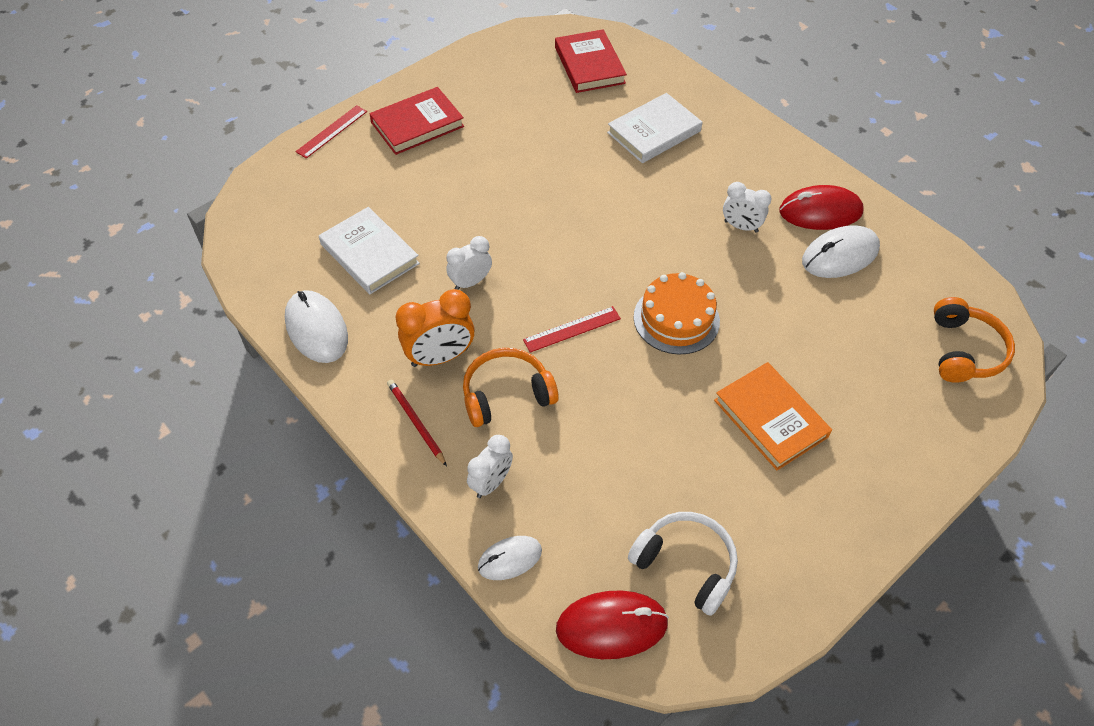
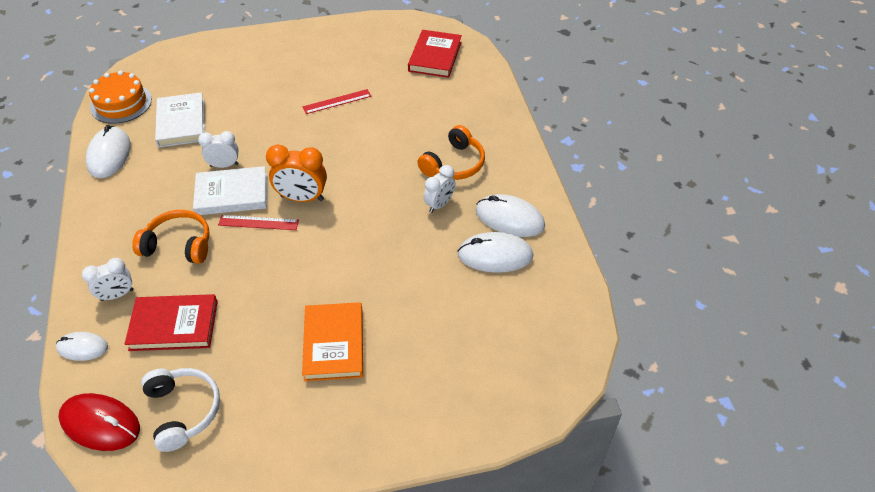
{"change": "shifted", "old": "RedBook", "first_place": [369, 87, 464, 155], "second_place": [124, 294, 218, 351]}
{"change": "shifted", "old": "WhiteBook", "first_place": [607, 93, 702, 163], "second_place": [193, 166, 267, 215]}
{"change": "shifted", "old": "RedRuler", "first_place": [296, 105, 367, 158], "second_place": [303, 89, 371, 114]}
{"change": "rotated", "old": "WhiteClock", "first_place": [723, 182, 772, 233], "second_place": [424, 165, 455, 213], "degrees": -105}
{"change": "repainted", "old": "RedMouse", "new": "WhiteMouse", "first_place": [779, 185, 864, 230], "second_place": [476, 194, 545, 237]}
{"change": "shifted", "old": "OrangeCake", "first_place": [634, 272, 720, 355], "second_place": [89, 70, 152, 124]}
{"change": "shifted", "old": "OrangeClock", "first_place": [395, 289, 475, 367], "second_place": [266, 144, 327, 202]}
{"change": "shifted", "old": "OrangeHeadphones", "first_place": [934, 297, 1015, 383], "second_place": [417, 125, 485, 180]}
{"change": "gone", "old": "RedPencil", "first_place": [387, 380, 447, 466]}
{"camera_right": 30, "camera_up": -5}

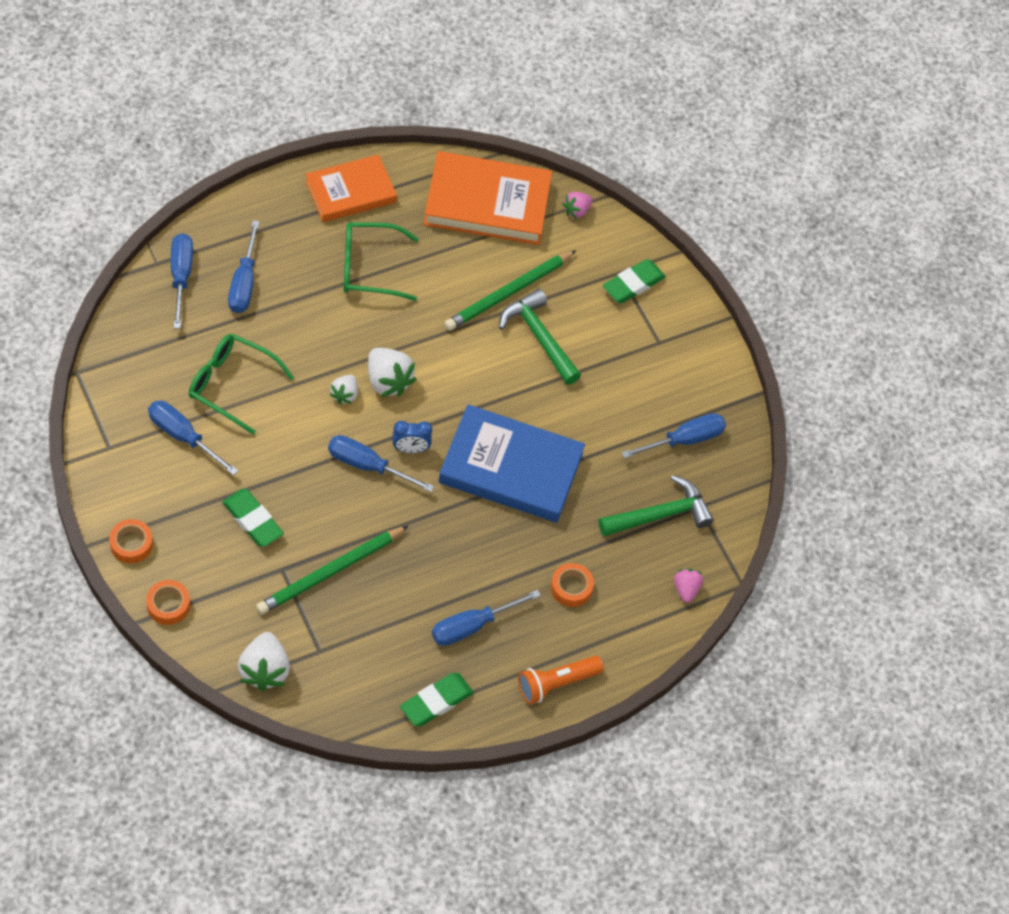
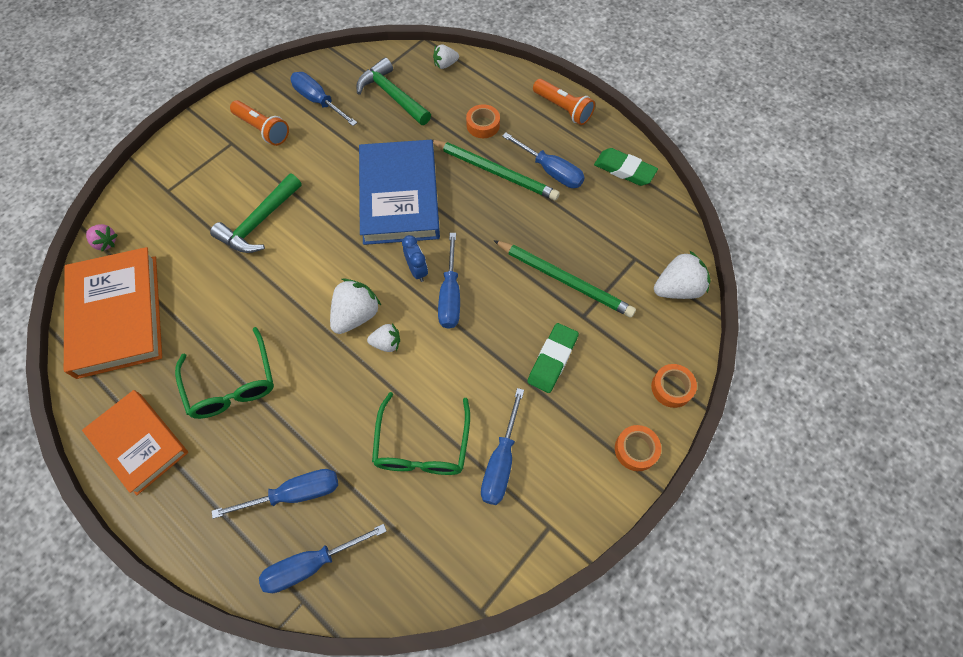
{"change": "shifted", "old": "GreenPencil", "first_place": [444, 250, 577, 331], "second_place": [432, 140, 560, 200]}
{"change": "gone", "old": "GreenEraser", "first_place": [603, 259, 666, 303]}
{"change": "repainted", "old": "PinkStrawberry", "new": "WhiteStrawberry", "first_place": [674, 568, 703, 603], "second_place": [433, 44, 459, 69]}
{"change": "new", "new": "OrangeFlashlight", "second_place": [230, 100, 289, 146]}
{"camera_right": -105, "camera_up": 5}

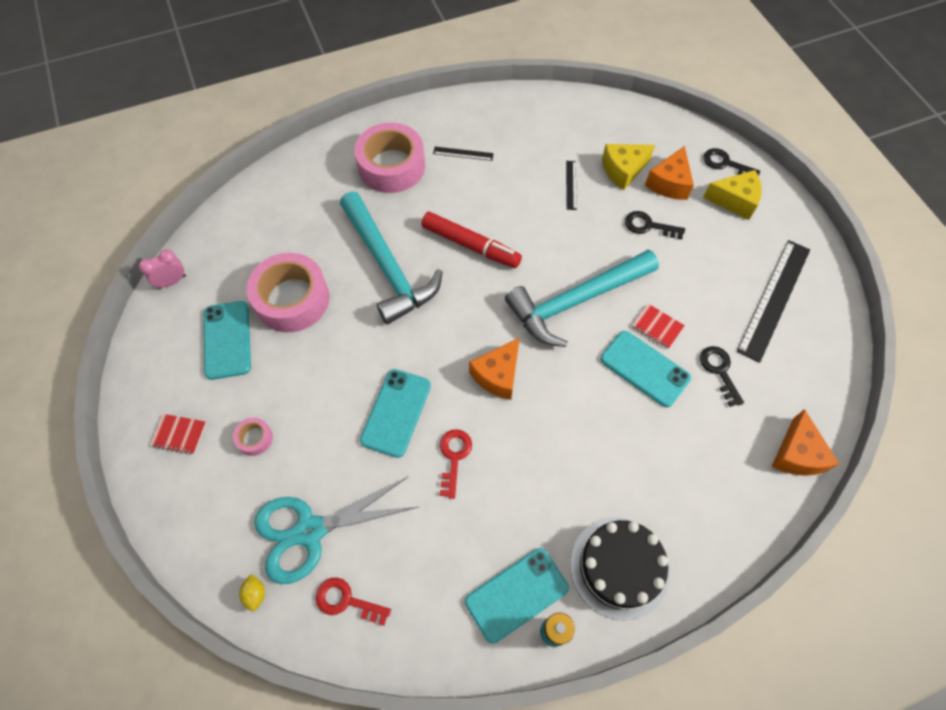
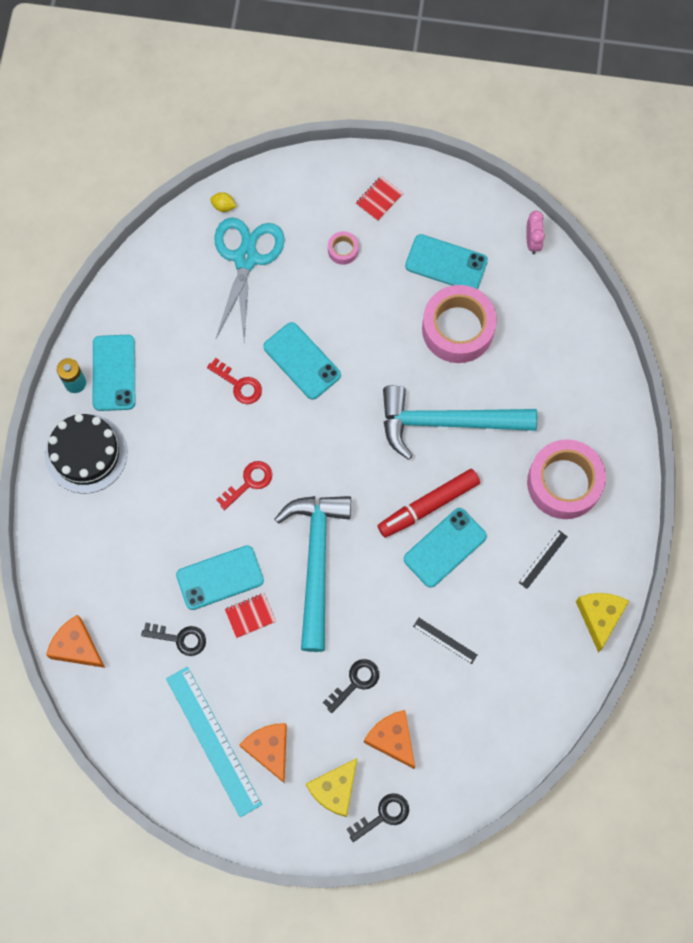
{"change": "shifted", "old": "YellowCheese", "first_place": [602, 144, 655, 190], "second_place": [576, 593, 629, 652]}
{"change": "repainted", "old": "BlackRuler", "new": "TurquoiseRuler", "first_place": [737, 240, 810, 363], "second_place": [166, 667, 262, 817]}
{"change": "shifted", "old": "OrangeCheese", "first_place": [469, 338, 520, 400], "second_place": [239, 723, 287, 783]}
{"change": "shifted", "old": "RedKey", "first_place": [316, 577, 391, 626], "second_place": [216, 461, 272, 510]}
{"change": "new", "new": "TurquoisePhone", "second_place": [404, 508, 487, 588]}
{"camera_right": 120, "camera_up": 10}

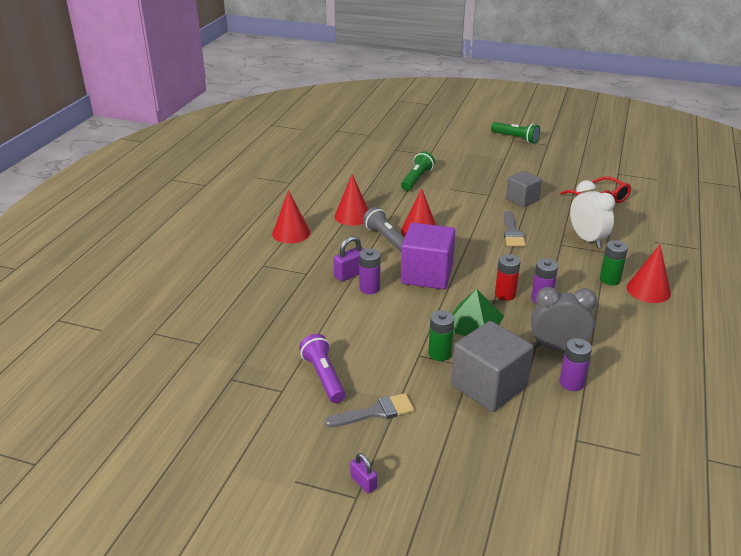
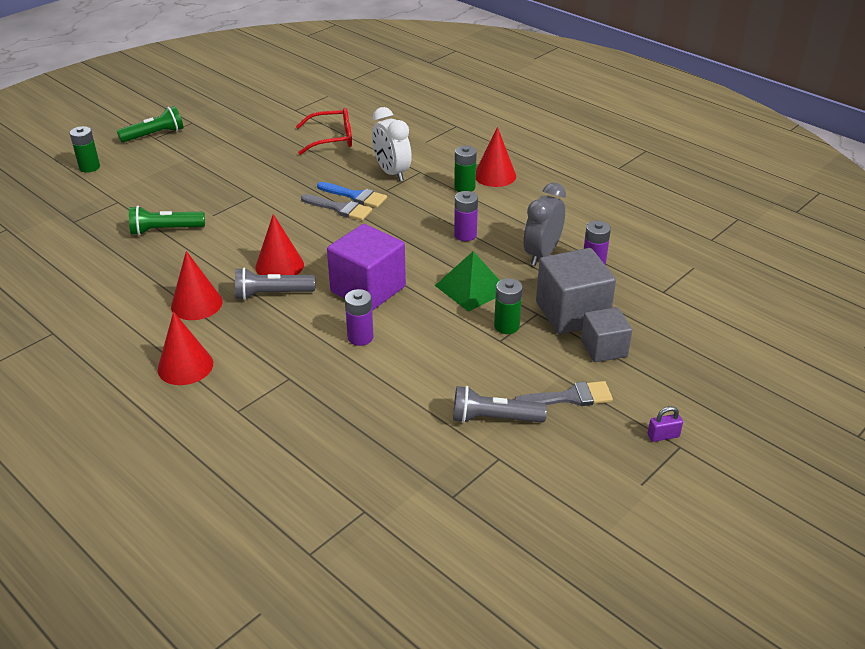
{"change": "rotated", "old": "GreenFlashlight", "first_place": [401, 151, 435, 191], "second_place": [129, 206, 205, 235], "degrees": -60}
{"change": "shifted", "old": "GreyCube", "first_place": [506, 171, 542, 207], "second_place": [581, 307, 632, 362]}
{"change": "rotated", "old": "WhiteClock", "first_place": [570, 180, 615, 248], "second_place": [372, 107, 412, 181], "degrees": -120}
{"change": "gone", "old": "PurplePadlock", "first_place": [333, 236, 364, 282]}
{"change": "gone", "old": "RedBattery", "first_place": [495, 254, 521, 301]}
{"change": "repainted", "old": "PurpleFlashlight", "new": "GreyFlashlight", "first_place": [299, 334, 346, 403], "second_place": [453, 386, 547, 423]}
{"change": "rotated", "old": "GreyBrush", "first_place": [325, 393, 414, 427], "second_place": [514, 381, 613, 406], "degrees": 75}
{"change": "new", "new": "GreenBattery", "second_place": [70, 126, 100, 172]}
{"change": "new", "new": "BlueBrush", "second_place": [317, 182, 387, 208]}
{"camera_right": -65, "camera_up": 5}

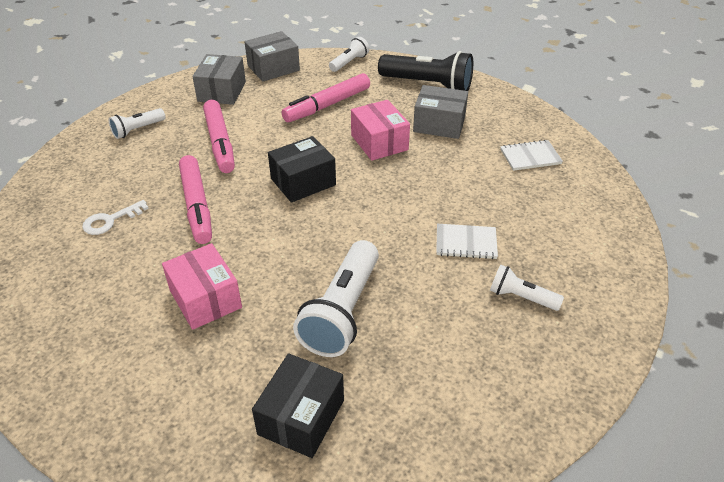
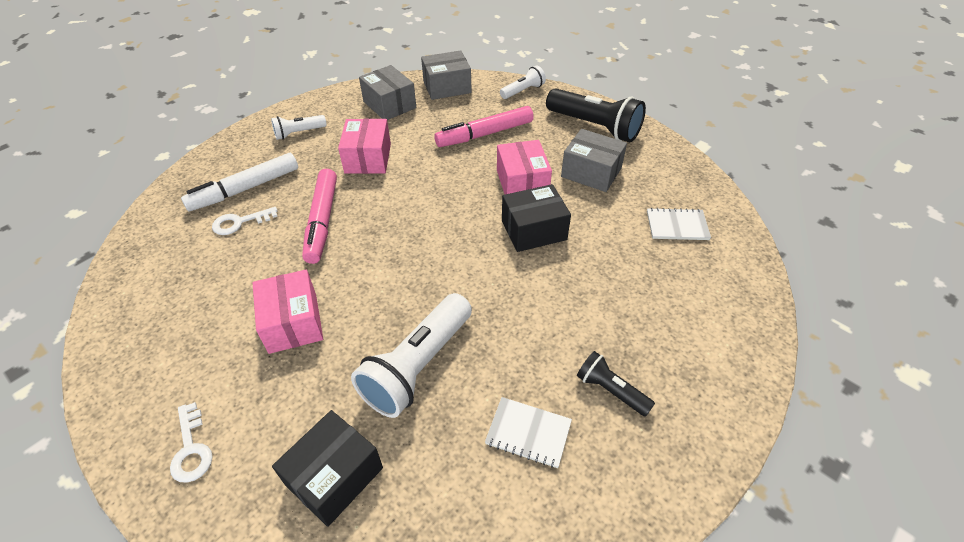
{"change": "rotated", "old": "GreyBox", "first_place": [192, 54, 246, 105], "second_place": [359, 65, 416, 120], "degrees": -60}
{"change": "swapped", "old": "PinkMarker", "new": "PinkBox", "first_place": [203, 100, 235, 173], "second_place": [338, 119, 391, 174]}
{"change": "shifted", "old": "BlackBox", "first_place": [268, 136, 336, 203], "second_place": [502, 184, 571, 252]}
{"change": "shifted", "old": "WhiteNotebook", "first_place": [436, 224, 498, 259], "second_place": [485, 397, 572, 468]}
{"change": "repainted", "old": "WhiteFlashlight", "new": "BlackFlashlight", "first_place": [490, 264, 564, 311], "second_place": [577, 351, 655, 417]}
{"change": "new", "new": "WhiteMarker", "second_place": [181, 153, 298, 211]}
{"change": "new", "new": "WhiteKey", "second_place": [170, 402, 213, 483]}
{"camera_right": 15, "camera_up": 5}

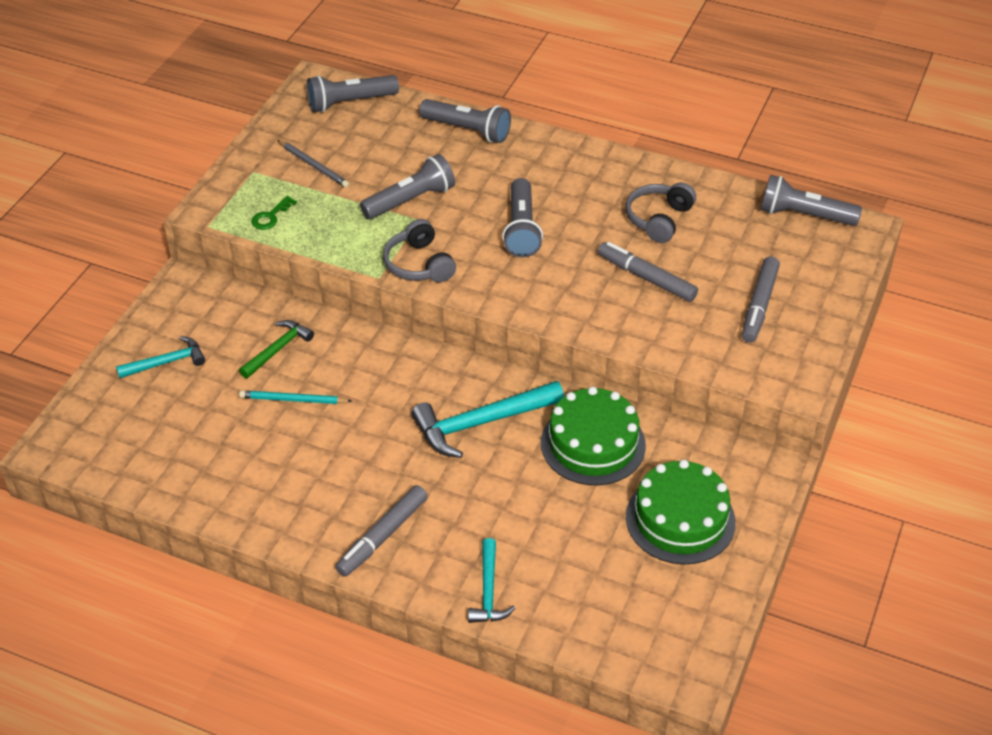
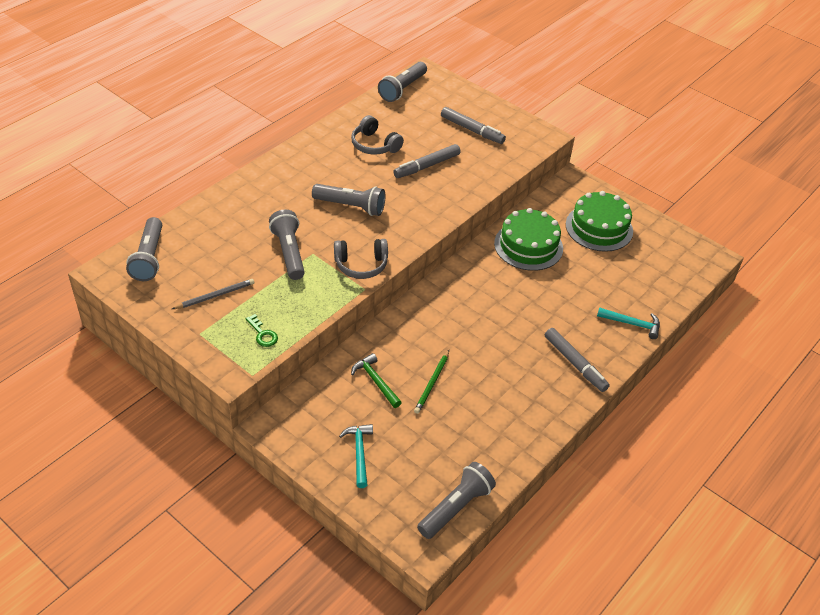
{"change": "shifted", "old": "GreyFlashlight", "first_place": [419, 99, 511, 143], "second_place": [417, 462, 496, 539]}
{"change": "gone", "old": "TurquoiseHammer", "first_place": [411, 381, 564, 458]}
{"change": "repainted", "old": "TurquoisePencil", "new": "GreenPencil", "first_place": [239, 390, 352, 404], "second_place": [414, 350, 449, 414]}
{"camera_right": -75, "camera_up": 0}

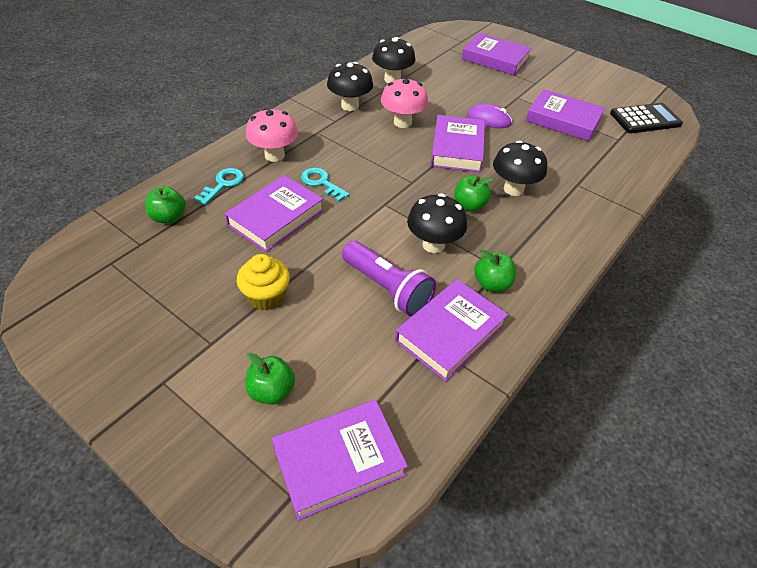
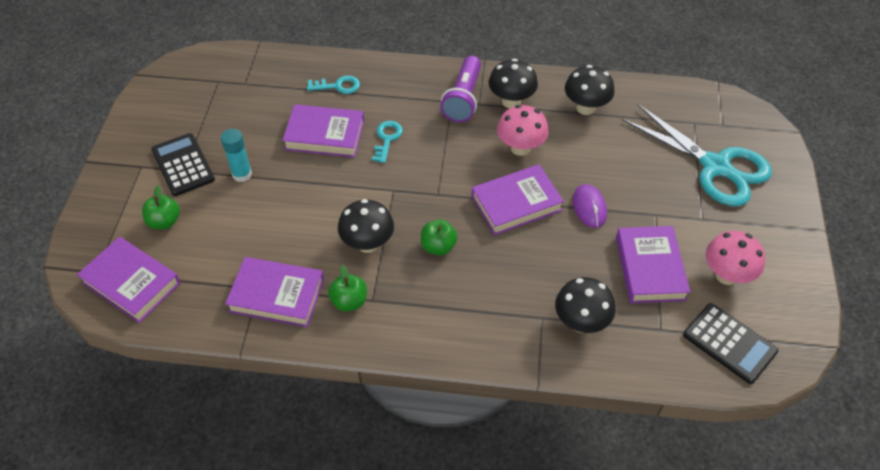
{"change": "swapped", "old": "PurpleBook", "new": "TurquoiseScissors", "first_place": [462, 33, 532, 76], "second_place": [622, 104, 772, 206]}
{"change": "shifted", "old": "PinkMushroom", "first_place": [246, 108, 298, 162], "second_place": [706, 231, 765, 285]}
{"change": "shifted", "old": "BlackMushroom", "first_place": [493, 140, 547, 196], "second_place": [555, 277, 616, 333]}
{"change": "gone", "old": "GreenApple", "first_place": [145, 186, 186, 224]}
{"change": "shifted", "old": "PurpleFlashlight", "first_place": [342, 241, 436, 317], "second_place": [440, 56, 481, 122]}
{"change": "swapped", "old": "YellowCupcake", "new": "TurquoiseGlueStick", "first_place": [237, 254, 290, 311], "second_place": [221, 129, 252, 182]}
{"change": "new", "new": "BlackCalculator", "second_place": [151, 133, 215, 196]}
{"camera_right": 60, "camera_up": 5}

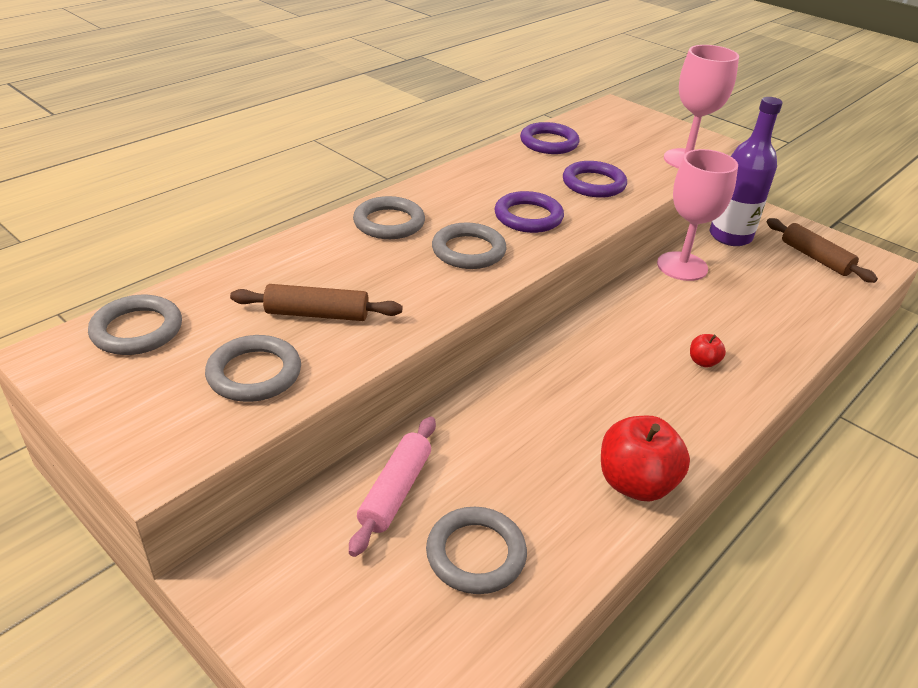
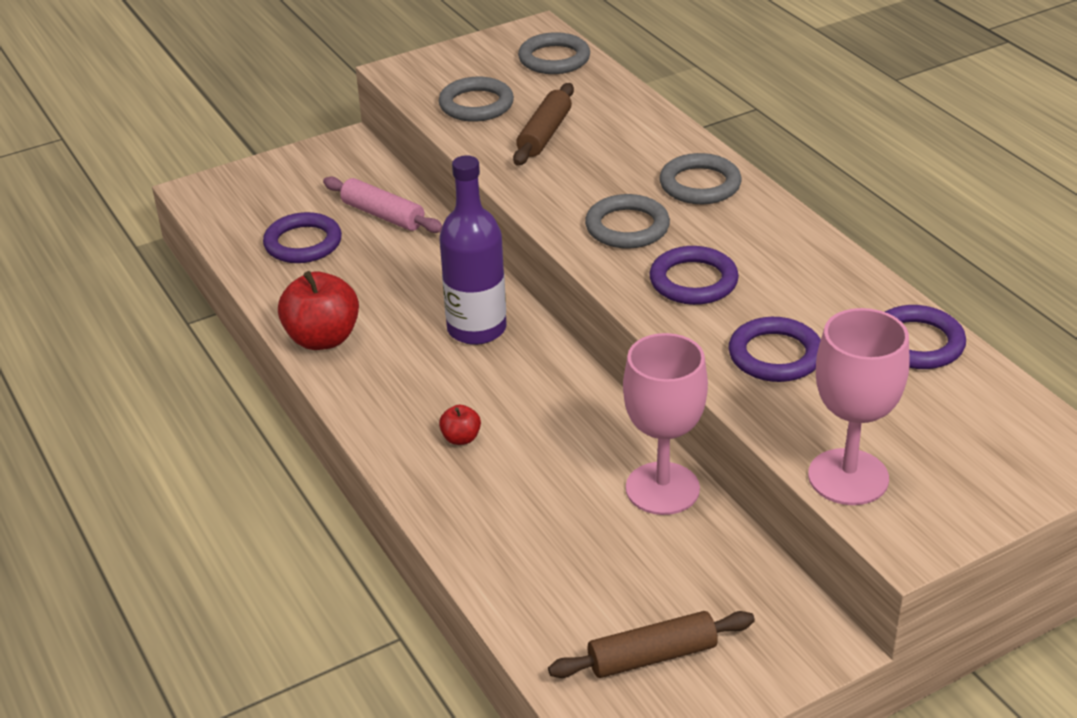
{"change": "shifted", "old": "PurpleBottle", "first_place": [710, 97, 783, 246], "second_place": [439, 155, 507, 345]}
{"change": "repainted", "old": "GreyRing", "new": "PurpleRing", "first_place": [426, 507, 527, 594], "second_place": [263, 212, 342, 263]}
{"camera_right": 110, "camera_up": 0}

